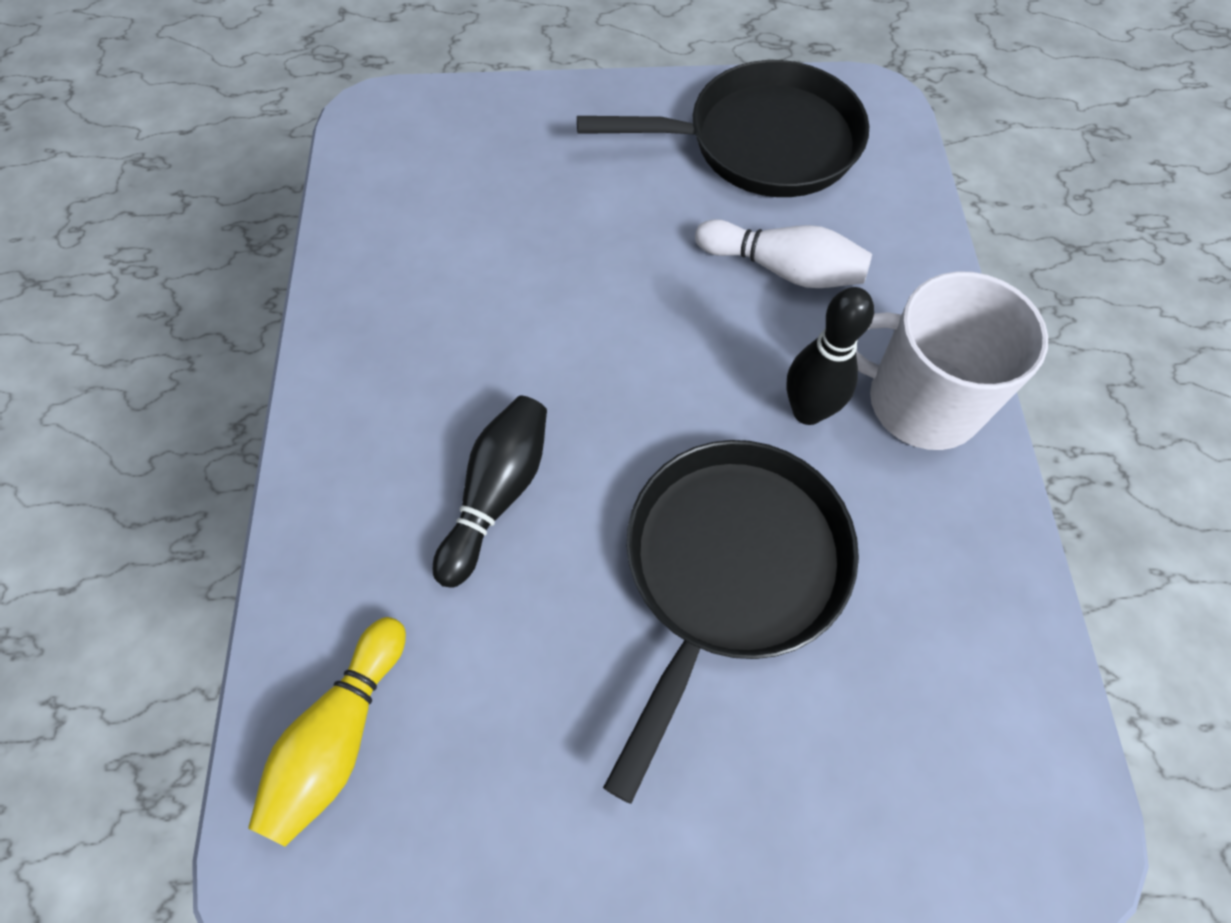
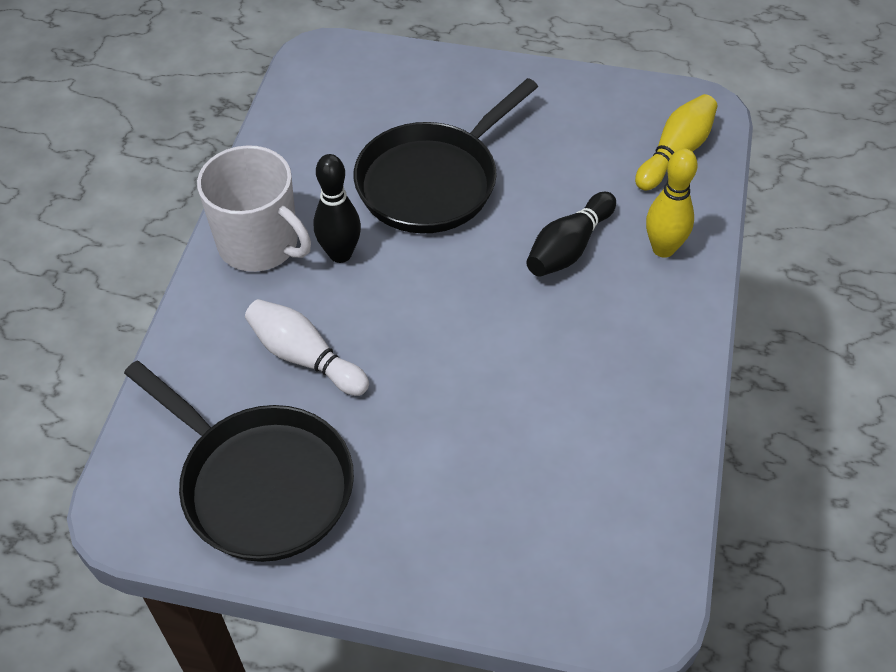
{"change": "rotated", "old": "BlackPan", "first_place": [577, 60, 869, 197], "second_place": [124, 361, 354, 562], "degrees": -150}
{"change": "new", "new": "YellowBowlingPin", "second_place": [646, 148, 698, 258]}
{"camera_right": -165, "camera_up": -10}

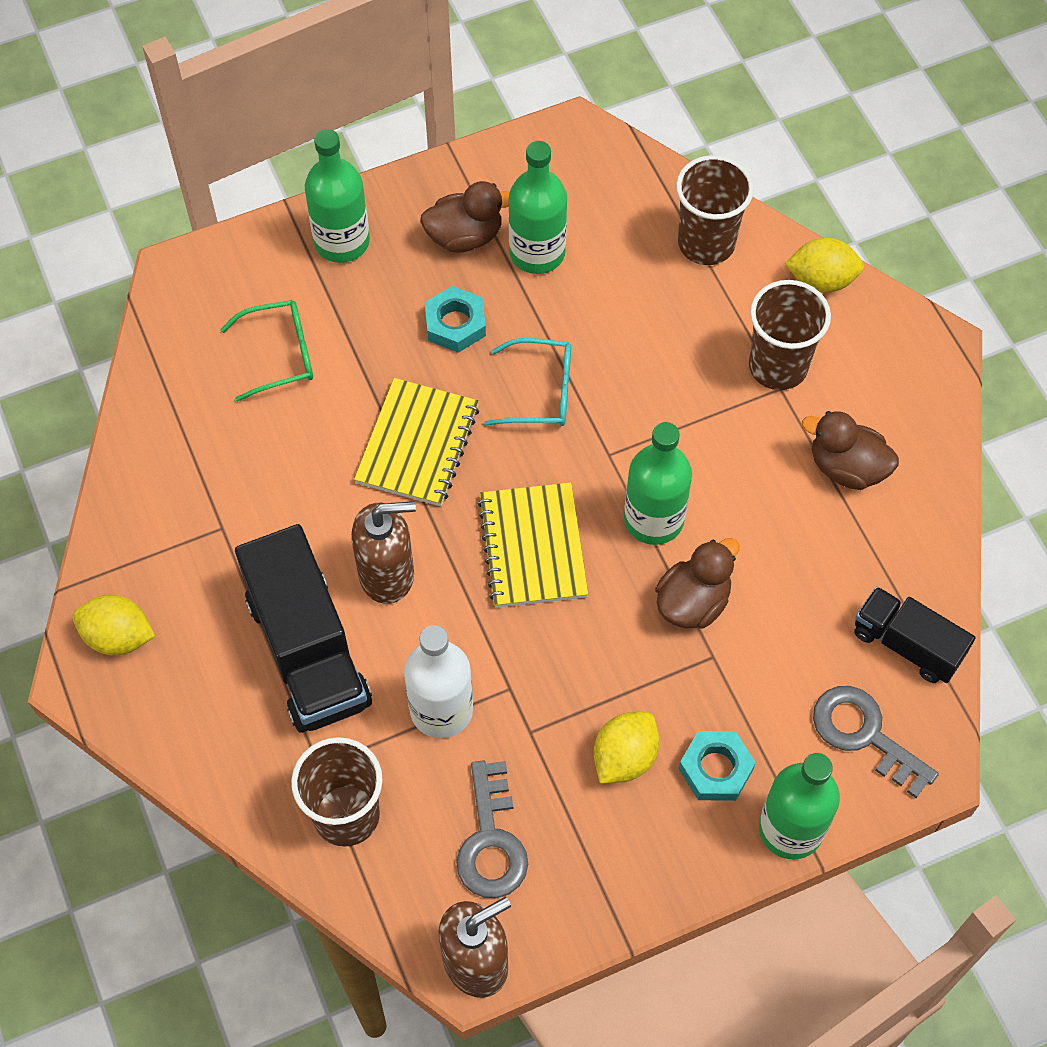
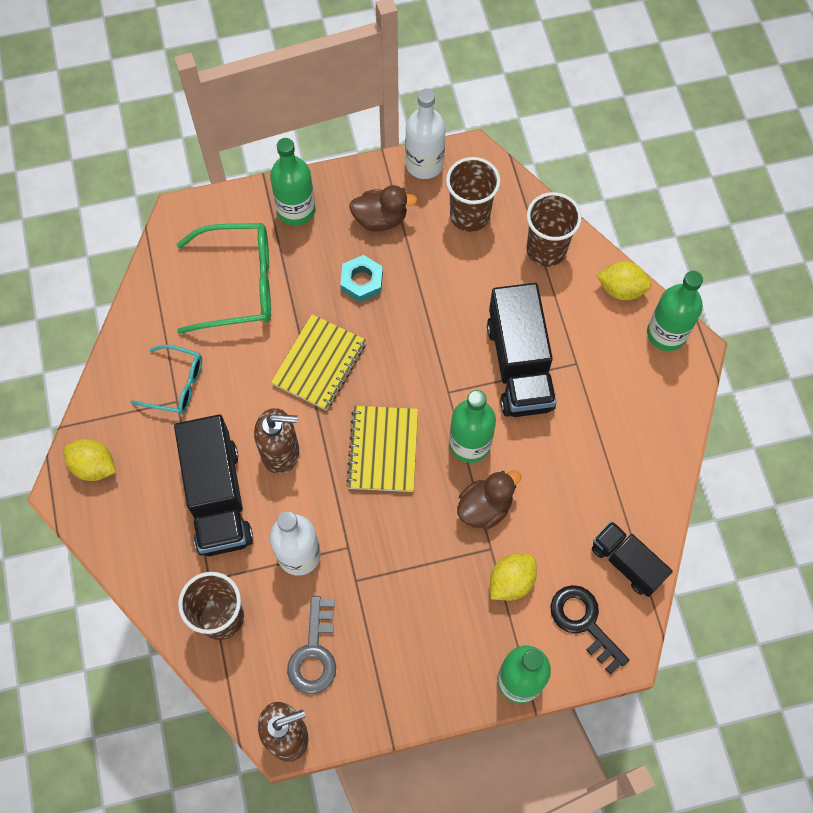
{"change": "shifted", "old": "GreenBottle", "first_place": [508, 141, 567, 274], "second_place": [647, 271, 703, 351]}
{"change": "shifted", "old": "BrownCup", "first_place": [749, 280, 831, 390], "second_place": [446, 157, 500, 232]}
{"change": "scaled", "old": "GreenGlasses", "first_place": [220, 300, 313, 402], "second_place": [177, 223, 271, 334], "factor": 1.69}
{"change": "shifted", "old": "TurquoiseGlasses", "first_place": [484, 338, 571, 426], "second_place": [130, 345, 202, 414]}
{"change": "gone", "old": "BrownDuck", "first_place": [802, 411, 899, 490]}
{"change": "repainted", "old": "GreyKey", "new": "BlackKey", "first_place": [813, 686, 939, 798], "second_place": [551, 585, 629, 675]}
{"change": "shifted", "old": "YellowLemon", "first_place": [594, 711, 660, 783], "second_place": [490, 554, 537, 600]}
{"change": "gone", "old": "TurquoiseNut", "first_place": [679, 731, 756, 801]}
{"change": "new", "new": "WhiteBottle", "second_place": [405, 89, 446, 179]}
{"change": "new", "new": "BlackTruck", "second_place": [487, 283, 557, 417]}
{"camera_right": 10, "camera_up": 5}

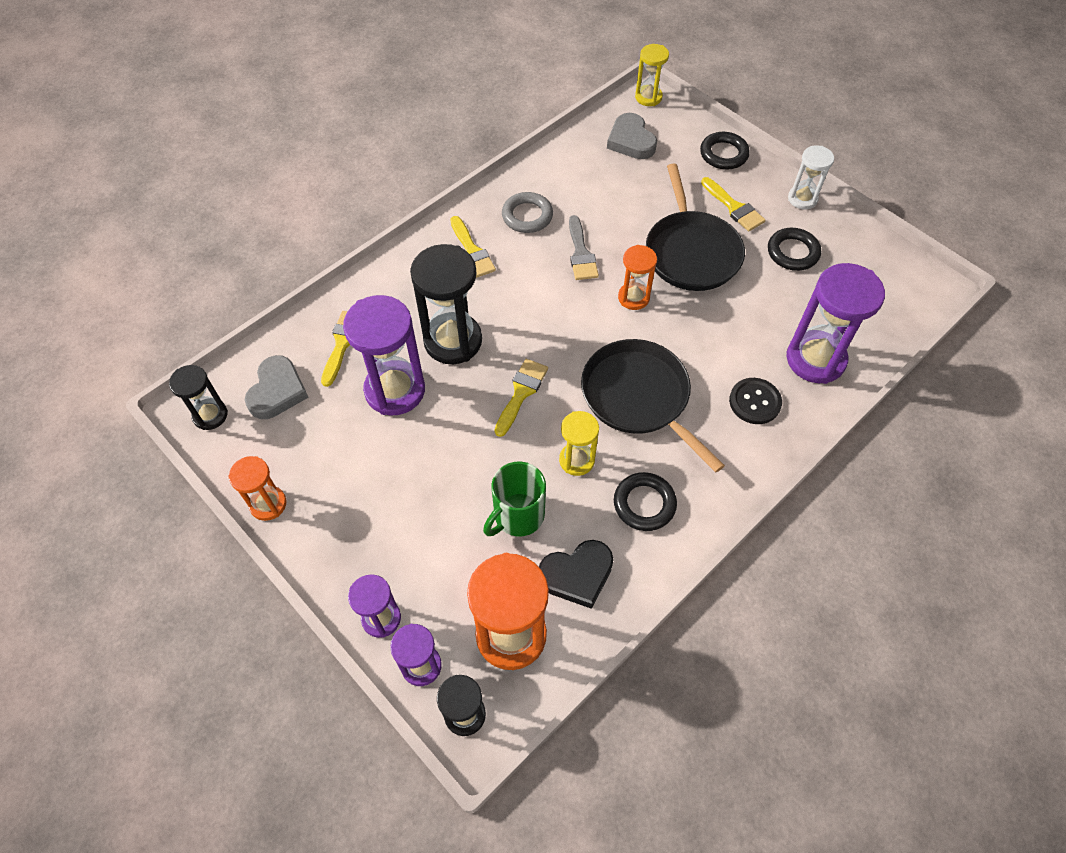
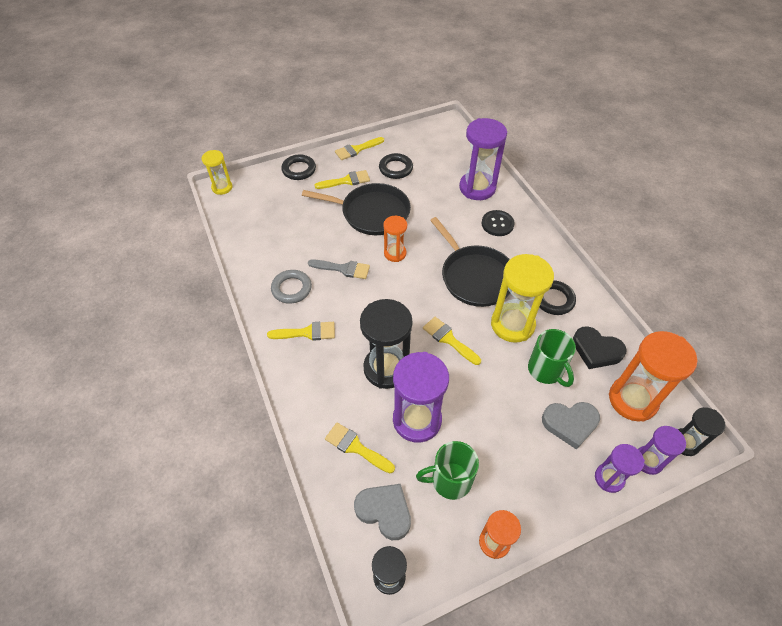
{"change": "shifted", "old": "GreyHeart", "first_place": [607, 113, 657, 159], "second_place": [542, 402, 600, 450]}
{"change": "swapped", "old": "WhiteHourglass", "new": "YellowBrush", "first_place": [788, 145, 834, 209], "second_place": [335, 137, 384, 160]}
{"change": "rotated", "old": "BlackPan", "first_place": [581, 339, 725, 472], "second_place": [430, 217, 511, 307], "degrees": -105}
{"change": "scaled", "old": "YellowHourglass", "first_place": [559, 411, 599, 476], "second_place": [491, 254, 554, 343], "factor": 1.78}
{"change": "rotated", "old": "BlackHeart", "first_place": [539, 540, 614, 609], "second_place": [573, 326, 627, 369], "degrees": 120}
{"change": "new", "new": "GreenMug", "second_place": [416, 441, 479, 500]}
{"camera_right": -70, "camera_up": -5}

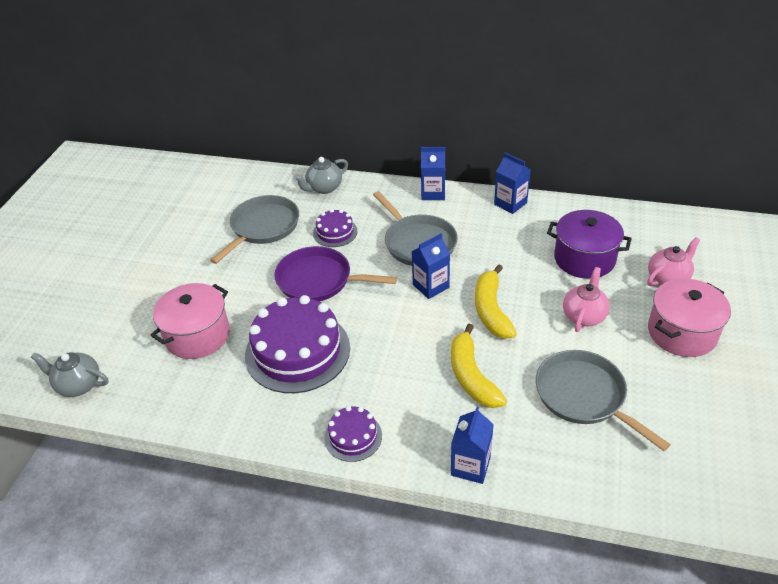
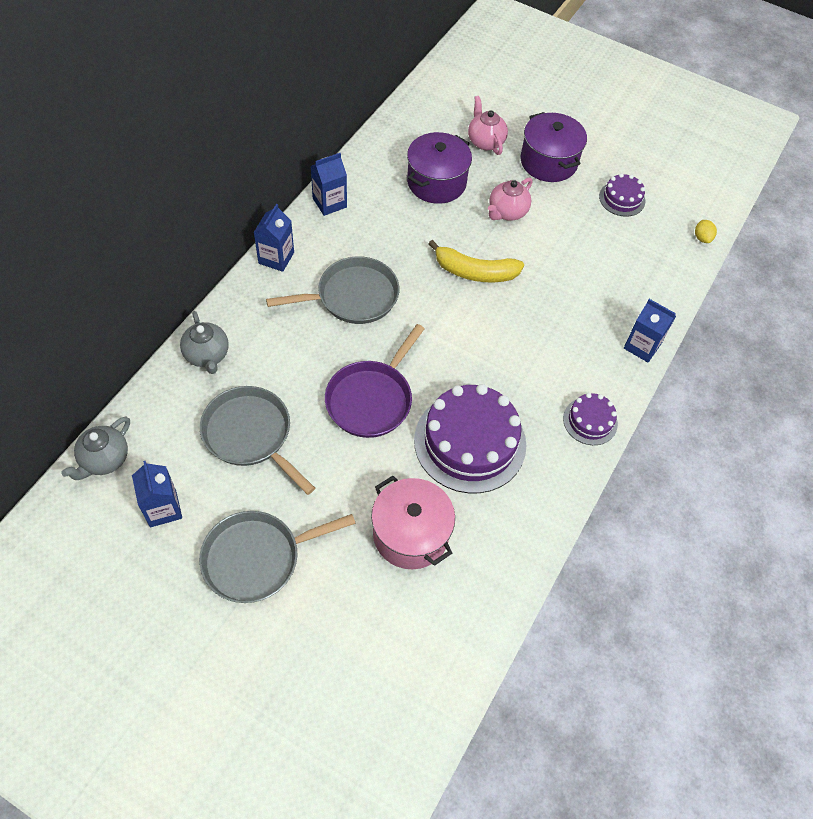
{"change": "shifted", "old": "PurpleCake", "first_place": [313, 209, 358, 247], "second_place": [599, 173, 645, 217]}
{"change": "shifted", "old": "BlueCarton", "first_place": [411, 233, 450, 299], "second_place": [132, 461, 182, 527]}
{"change": "rotated", "old": "PinkTeapot", "first_place": [563, 267, 610, 332], "second_place": [488, 177, 533, 221], "degrees": -90}
{"change": "repainted", "old": "PinkPot", "new": "PurplePot", "first_place": [648, 278, 731, 357], "second_place": [521, 112, 587, 182]}
{"change": "gone", "old": "YellowBanana", "first_place": [451, 324, 507, 408]}
{"change": "shifted", "old": "GreyPan", "first_place": [536, 350, 671, 451], "second_place": [199, 511, 356, 603]}
{"change": "shifted", "old": "GreyTeapot", "first_place": [31, 352, 109, 397], "second_place": [62, 417, 130, 480]}
{"change": "new", "new": "YellowLemon", "second_place": [695, 220, 717, 243]}
{"camera_right": -80, "camera_up": 15}

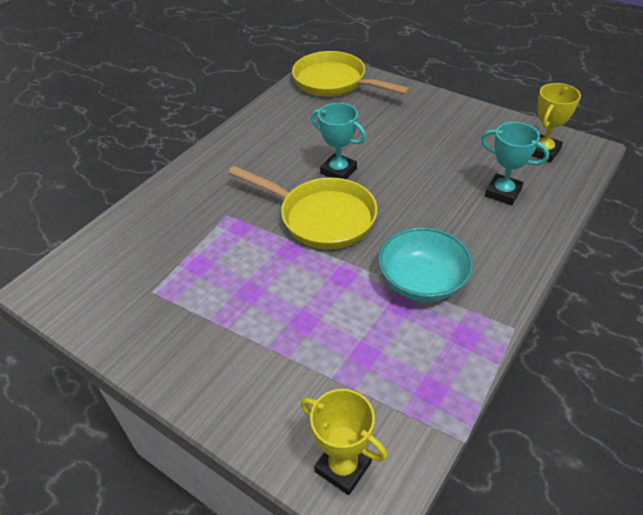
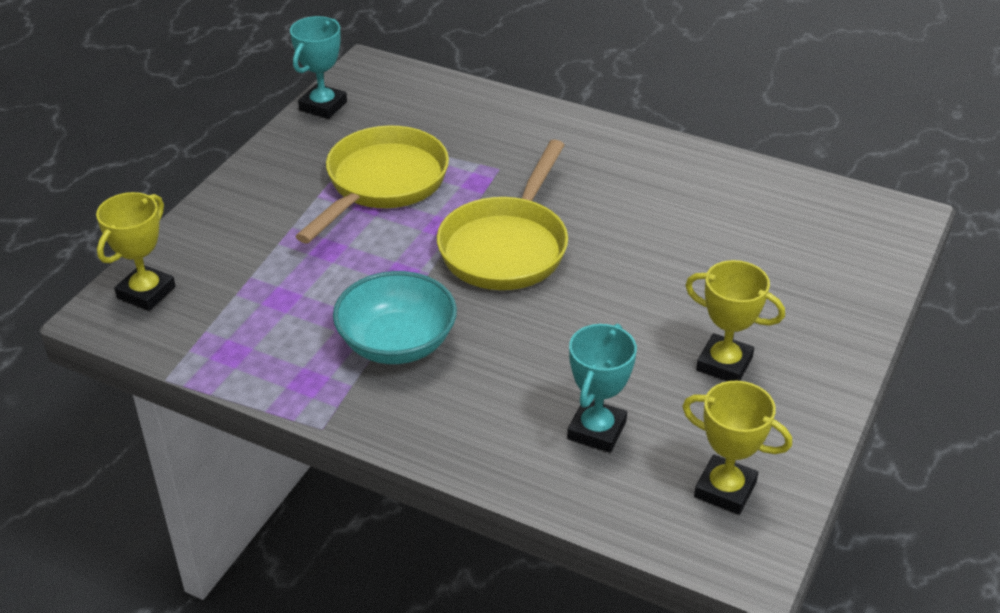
{"change": "shifted", "old": "YellowPan", "first_place": [292, 51, 410, 97], "second_place": [295, 125, 449, 243]}
{"change": "shifted", "old": "TurquoiseTrophy", "first_place": [311, 103, 366, 179], "second_place": [290, 16, 347, 119]}
{"change": "new", "new": "YellowTrophy", "second_place": [685, 260, 785, 381]}
{"camera_right": 80, "camera_up": -5}

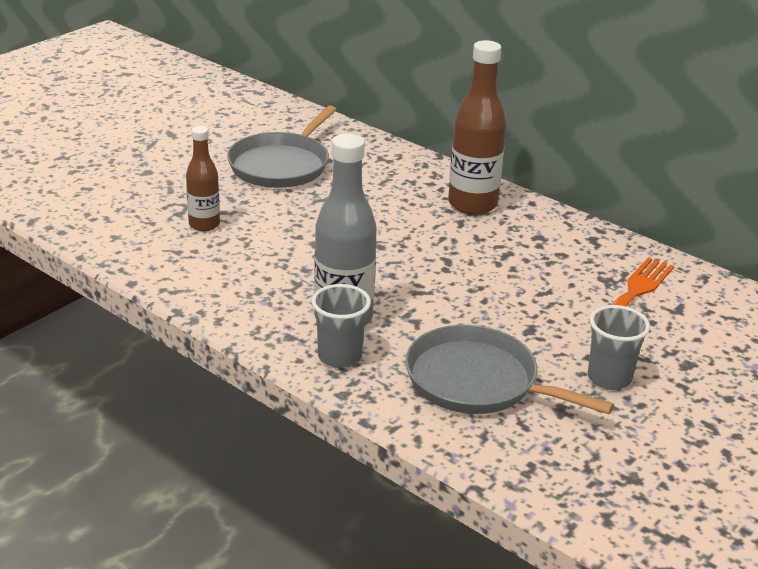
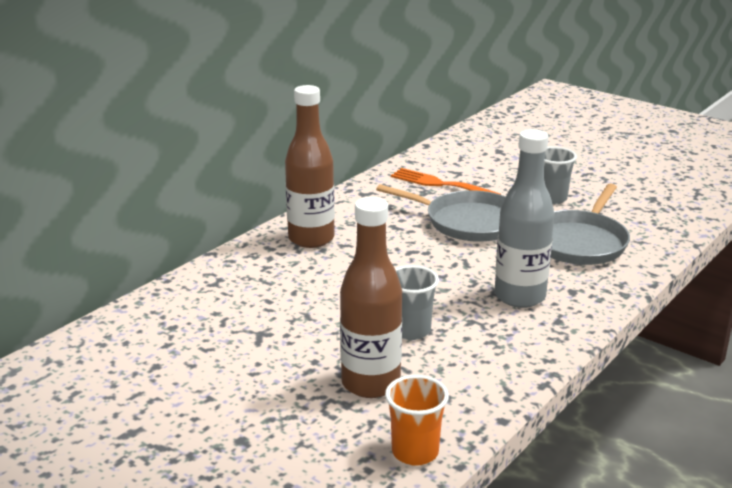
{"change": "shifted", "old": "GreyPan", "first_place": [227, 105, 337, 188], "second_place": [376, 184, 506, 242]}
{"change": "scaled", "old": "BrownBottle", "first_place": [186, 126, 220, 231], "second_place": [340, 197, 402, 398], "factor": 1.68}
{"change": "shifted", "old": "GreyCup", "first_place": [312, 284, 371, 368], "second_place": [395, 265, 439, 340]}
{"change": "new", "new": "OrangeCup", "second_place": [385, 375, 449, 466]}
{"camera_right": -90, "camera_up": -5}

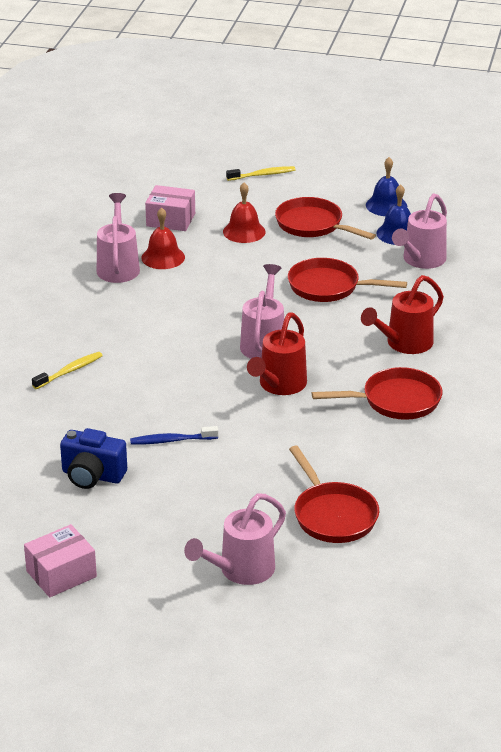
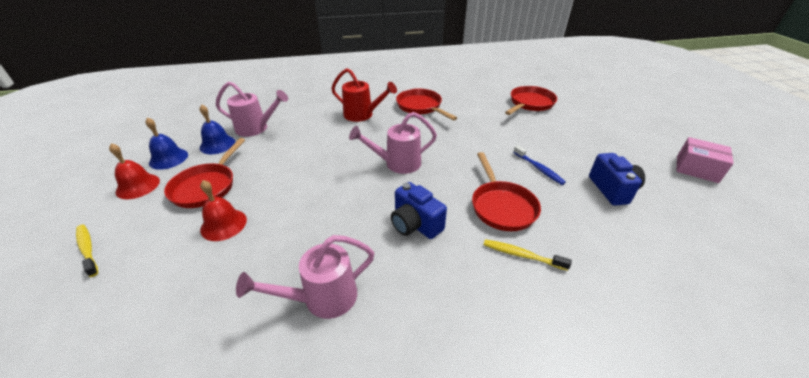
{"change": "gone", "old": "PinkBox", "first_place": [145, 185, 195, 231]}
{"change": "shifted", "old": "RedBell", "first_place": [141, 207, 185, 269], "second_place": [109, 143, 160, 199]}
{"change": "shifted", "old": "RedPan", "first_place": [288, 258, 407, 302], "second_place": [472, 152, 541, 231]}
{"change": "gone", "old": "RedWateringCan", "first_place": [247, 312, 307, 395]}
{"change": "gone", "old": "PinkWateringCan", "first_place": [184, 493, 286, 585]}
{"change": "new", "new": "BlueCamera", "second_place": [391, 182, 447, 239]}
{"camera_right": -115, "camera_up": 5}

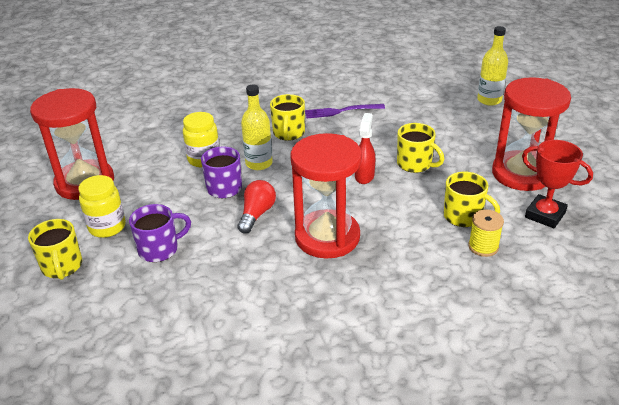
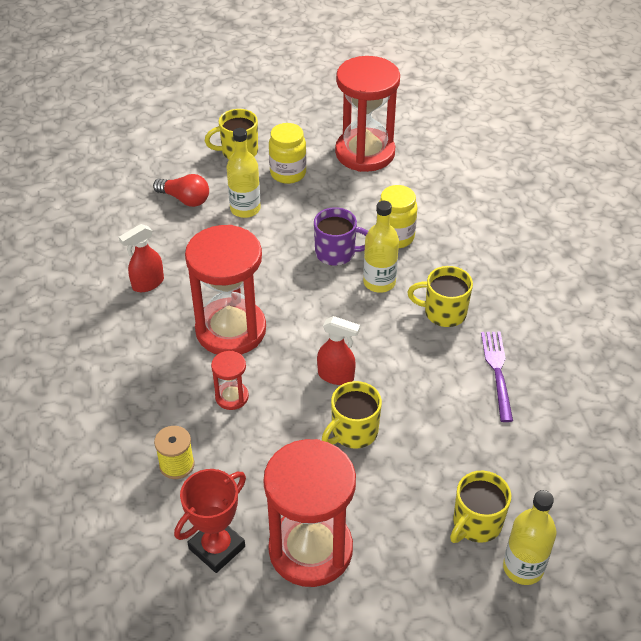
{"change": "shifted", "old": "YellowMug", "first_place": [444, 172, 500, 227], "second_place": [450, 471, 511, 543]}
{"change": "shifted", "old": "RedLightBulb", "first_place": [238, 180, 276, 233], "second_place": [153, 174, 209, 207]}
{"change": "swapped", "old": "PurpleMug", "new": "YellowBottle", "first_place": [129, 204, 191, 262], "second_place": [226, 128, 261, 218]}
{"change": "new", "new": "RedSprayBottle", "second_place": [119, 224, 164, 292]}
{"change": "new", "new": "RedHourglass", "second_place": [211, 351, 249, 410]}
{"camera_right": 95, "camera_up": 10}

